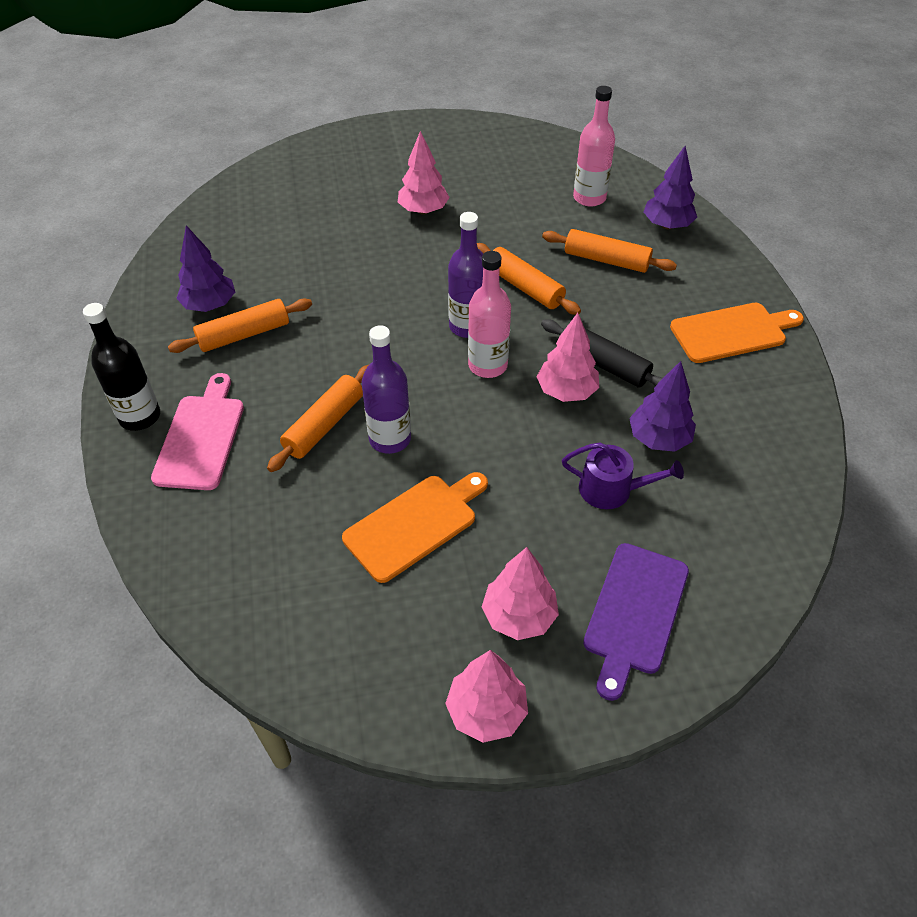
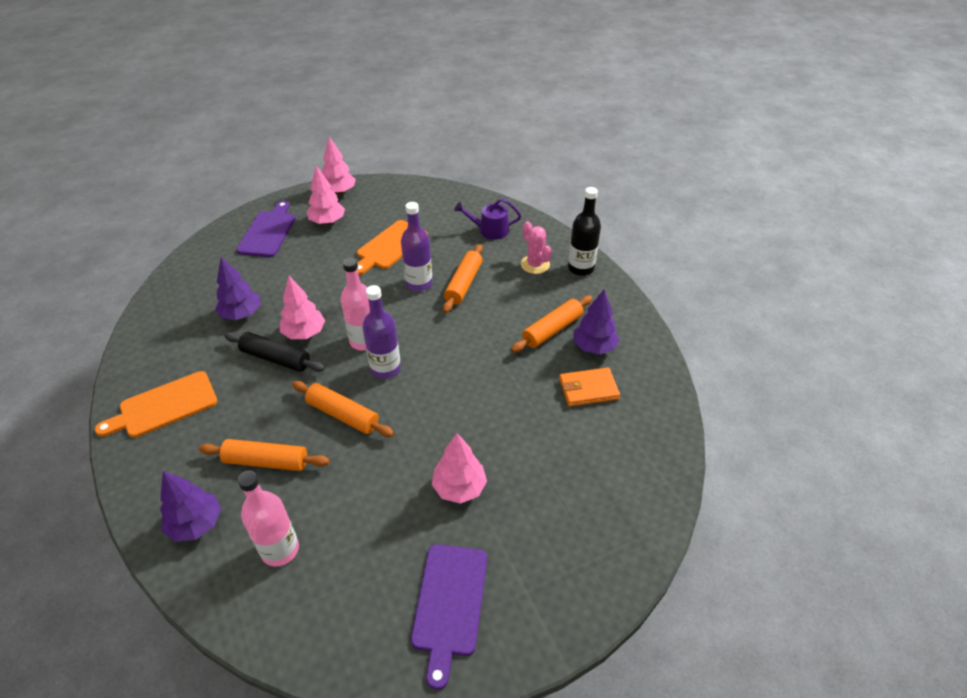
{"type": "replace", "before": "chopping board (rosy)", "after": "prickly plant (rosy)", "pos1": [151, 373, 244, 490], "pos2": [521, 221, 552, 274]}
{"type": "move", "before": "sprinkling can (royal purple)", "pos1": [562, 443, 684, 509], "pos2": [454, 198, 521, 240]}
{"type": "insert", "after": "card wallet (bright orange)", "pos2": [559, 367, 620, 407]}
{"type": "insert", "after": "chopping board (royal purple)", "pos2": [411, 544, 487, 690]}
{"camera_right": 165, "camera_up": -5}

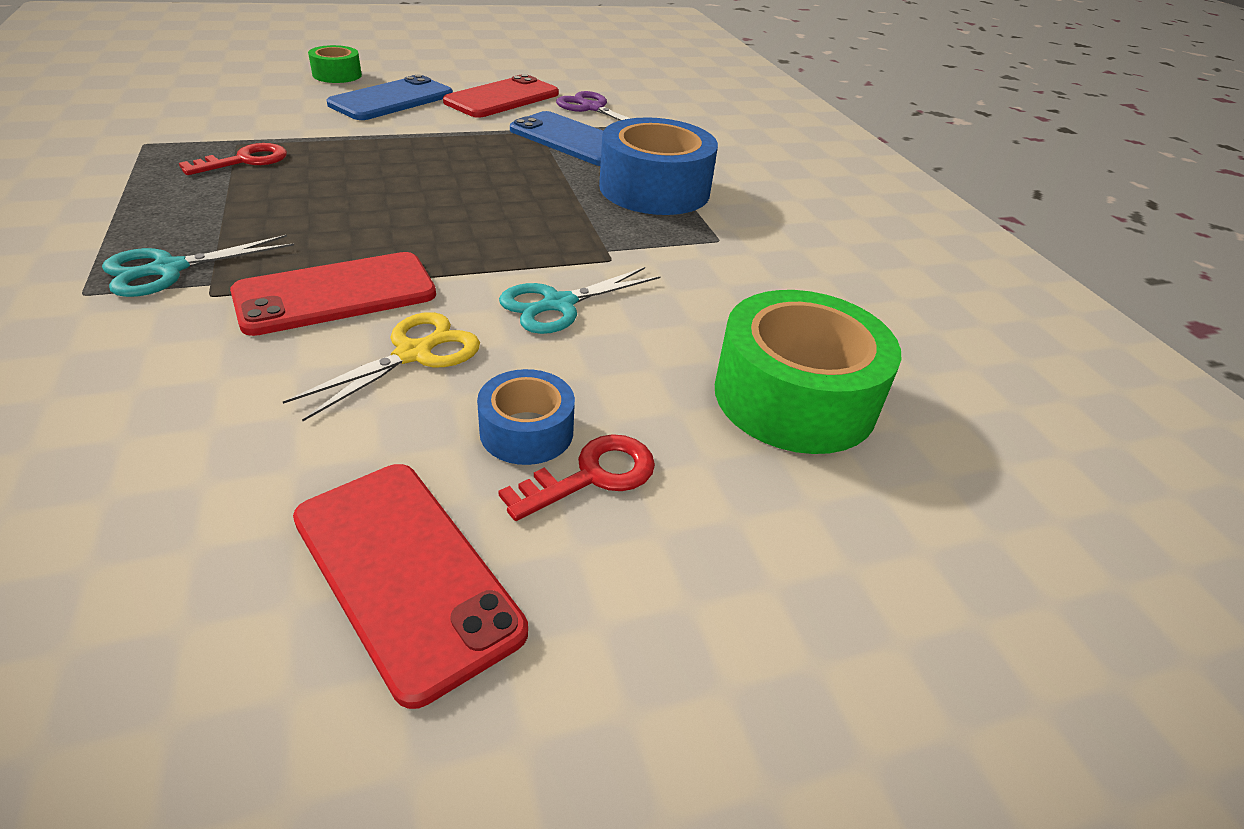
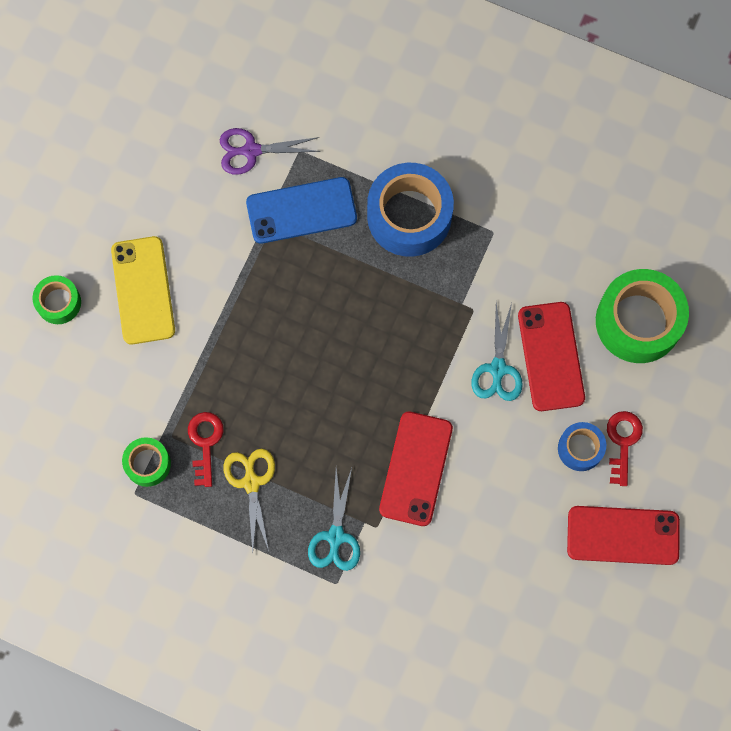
{"type": "move", "before": "phone (red)", "pos1": [443, 74, 559, 118], "pos2": [518, 302, 585, 411]}
{"type": "recolor", "before": "phone (cobalt)", "after": "phone (yellow)", "pos1": [327, 75, 453, 120], "pos2": [111, 236, 175, 345]}
{"type": "move", "before": "shears (yellow)", "pos1": [283, 312, 480, 421], "pos2": [223, 449, 275, 553]}
{"type": "insert", "after": "sticky tape (leaf-green)", "pos2": [122, 437, 171, 487]}
{"camera_right": -45, "camera_up": 35}

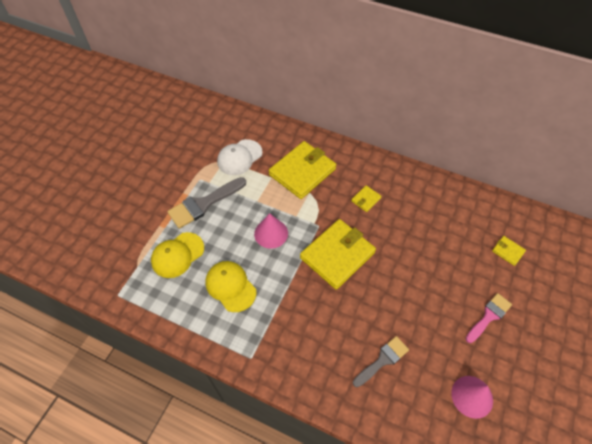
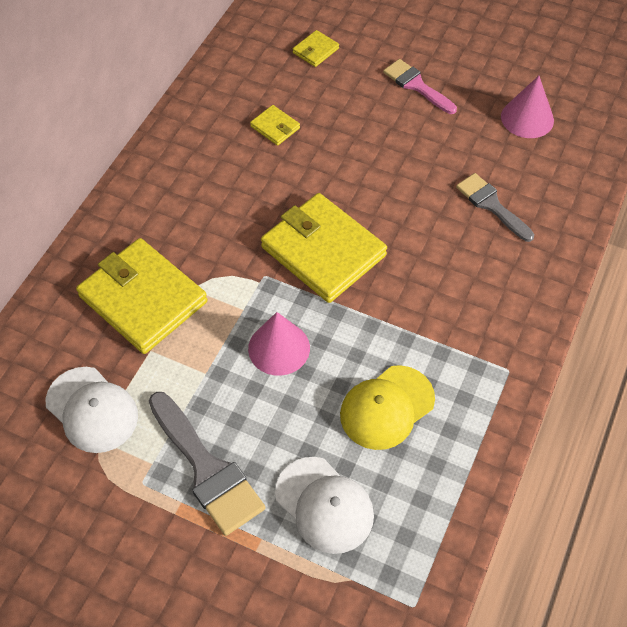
{"type": "move", "before": "card wallet (yellow)", "pos1": [351, 185, 382, 212], "pos2": [250, 105, 300, 146]}
{"type": "recolor", "before": "peaked cap (yellow)", "after": "peaked cap (pure white)", "pos1": [151, 232, 204, 278], "pos2": [275, 457, 374, 554]}
{"camera_right": -90, "camera_up": 0}

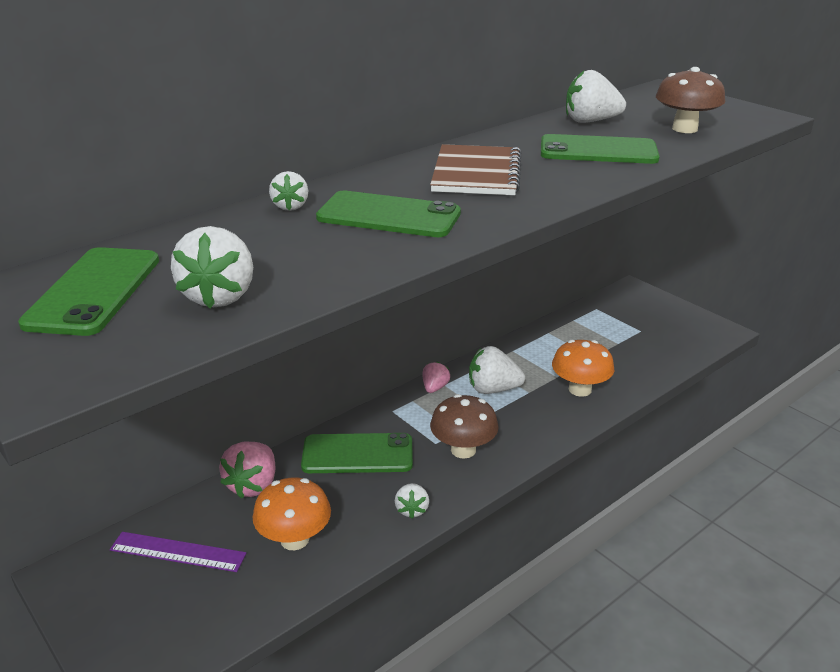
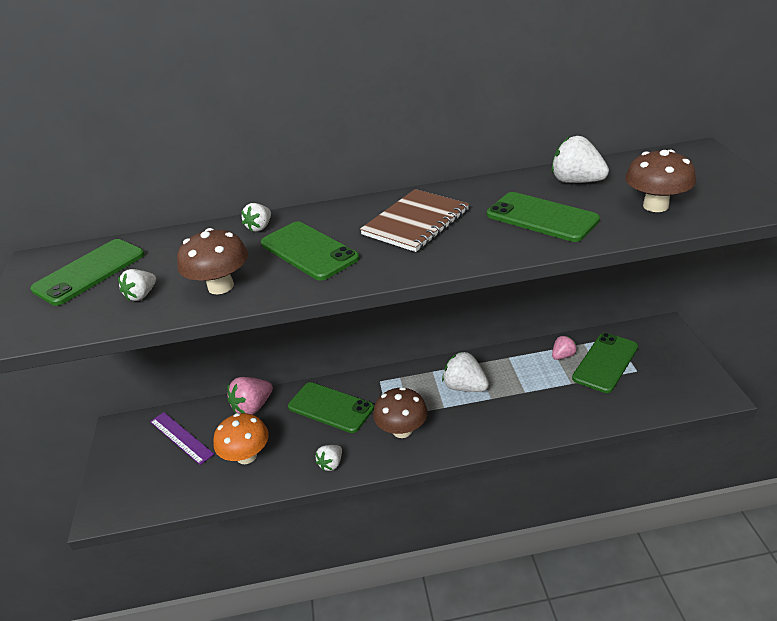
{"type": "resize", "before": "berry (pure white)", "pos1": [171, 226, 253, 308], "pos2": [118, 269, 156, 301], "scale": 0.59}
{"type": "delete", "before": "fungus (bright orange)", "pos1": [552, 340, 614, 397]}
{"type": "move", "before": "berry (rosy)", "pos1": [422, 362, 450, 393], "pos2": [552, 336, 577, 360]}
{"type": "insert", "after": "fungus (brown)", "pos2": [177, 228, 248, 294]}
{"type": "insert", "after": "phone (leaf-green)", "pos2": [572, 333, 638, 393]}
{"camera_right": 35, "camera_up": 5}

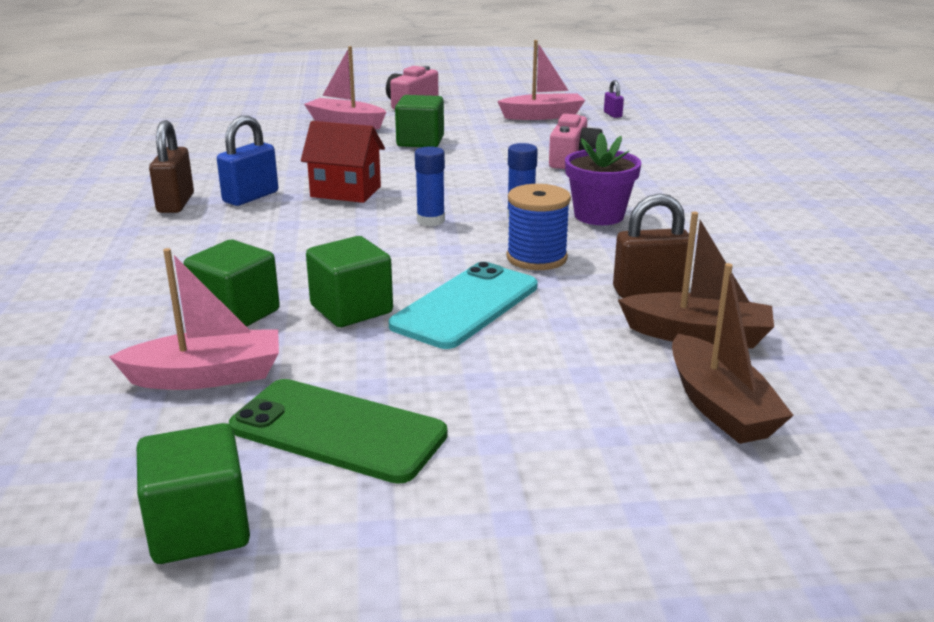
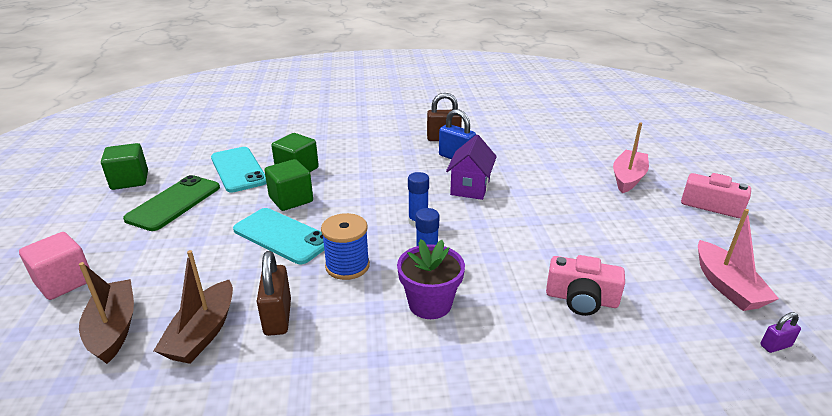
{"type": "delete", "before": "solid cube (leaf-green)", "pos1": [395, 95, 444, 147]}
{"type": "recolor", "before": "house (red)", "after": "house (royal purple)", "pos1": [301, 121, 385, 203], "pos2": [446, 134, 497, 200]}
{"type": "replace", "before": "toy boat (rosy)", "after": "phone (turquoise)", "pos1": [109, 248, 279, 390], "pos2": [211, 147, 267, 193]}
{"type": "rotate", "before": "toy boat (brown)", "pos1": [672, 263, 794, 444], "pos2": [79, 262, 134, 364], "turn": 90}
{"type": "insert", "after": "solid cube (rosy)", "pos2": [19, 232, 89, 300]}
{"camera_right": 90, "camera_up": 5}

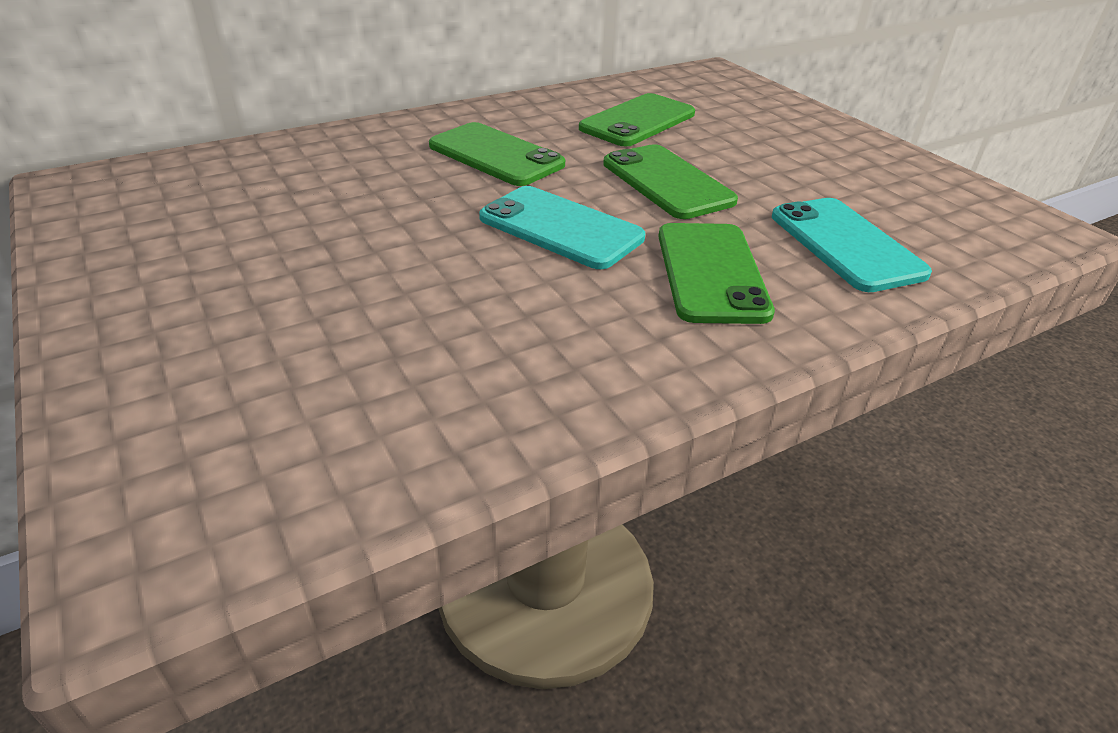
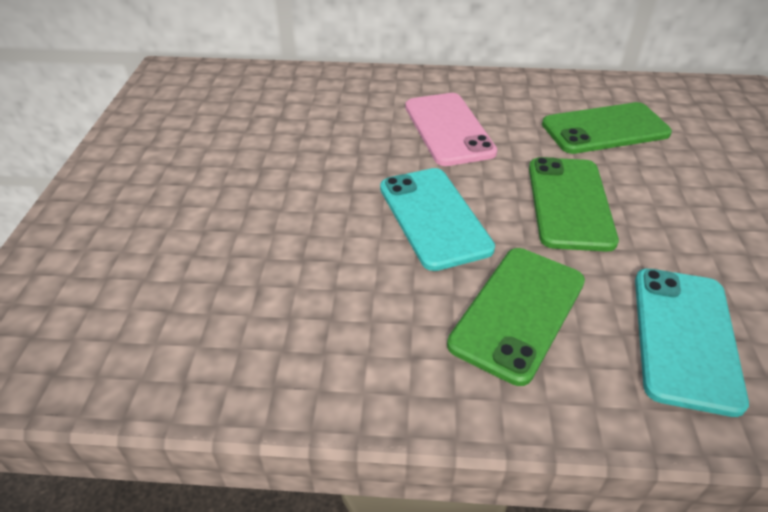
{"type": "recolor", "before": "phone (leaf-green)", "after": "phone (rosy)", "pos1": [429, 122, 565, 186], "pos2": [405, 93, 497, 166]}
{"camera_right": 35, "camera_up": 5}

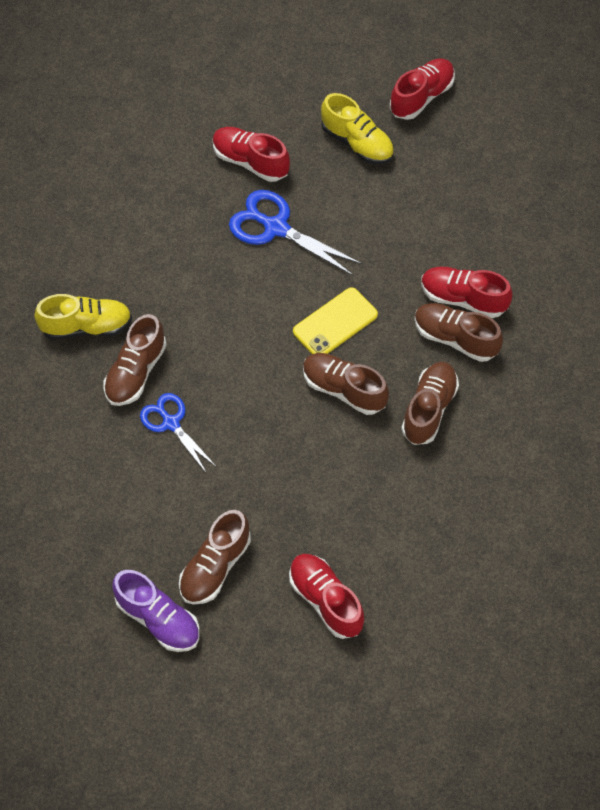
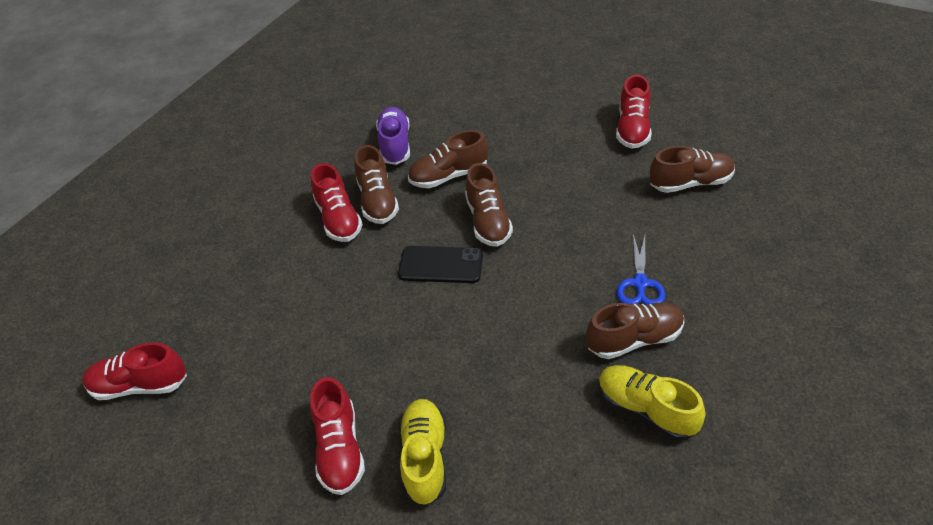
{"type": "move", "before": "shoe (yellow)", "pos1": [321, 93, 394, 164], "pos2": [399, 399, 446, 506]}
{"type": "delete", "before": "shears (cobalt)", "pos1": [229, 190, 363, 276]}
{"type": "recolor", "before": "phone (yellow)", "after": "phone (ebony)", "pos1": [293, 287, 378, 354], "pos2": [398, 246, 483, 283]}
{"type": "move", "before": "shoe (royal purple)", "pos1": [112, 570, 200, 652], "pos2": [376, 107, 410, 165]}
{"camera_right": -130, "camera_up": -15}

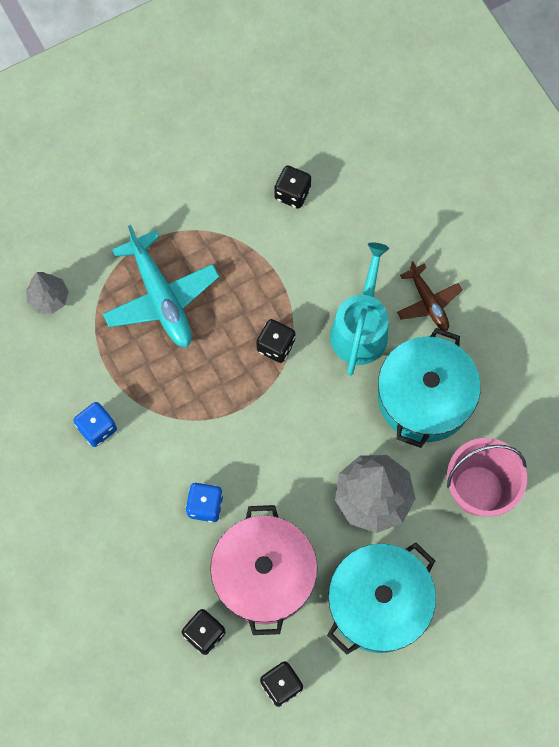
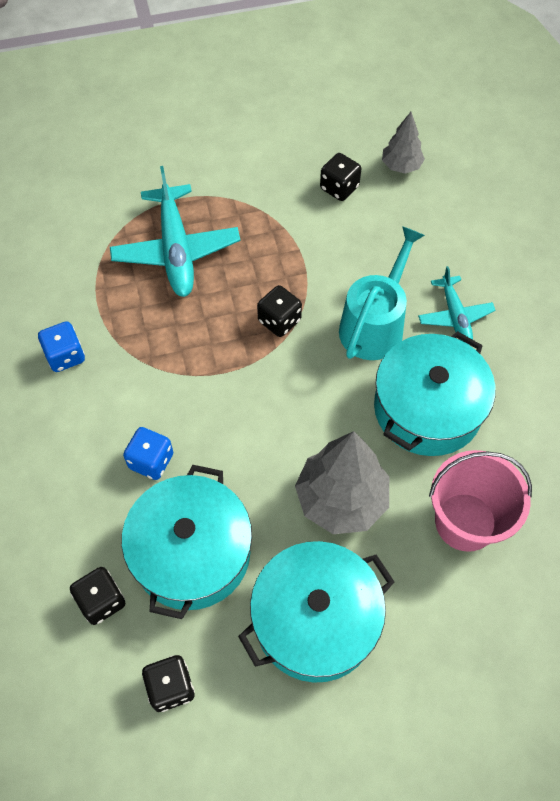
{"type": "recolor", "before": "plane (brown)", "after": "plane (turquoise)", "pos1": [397, 261, 462, 331], "pos2": [418, 266, 496, 345]}
{"type": "move", "before": "tree (gray)", "pos1": [26, 272, 69, 314], "pos2": [382, 112, 425, 174]}
{"type": "recolor", "before": "pot (rosy)", "after": "pot (turquoise)", "pos1": [210, 505, 318, 635], "pos2": [122, 465, 252, 619]}
{"camera_right": 15, "camera_up": -10}

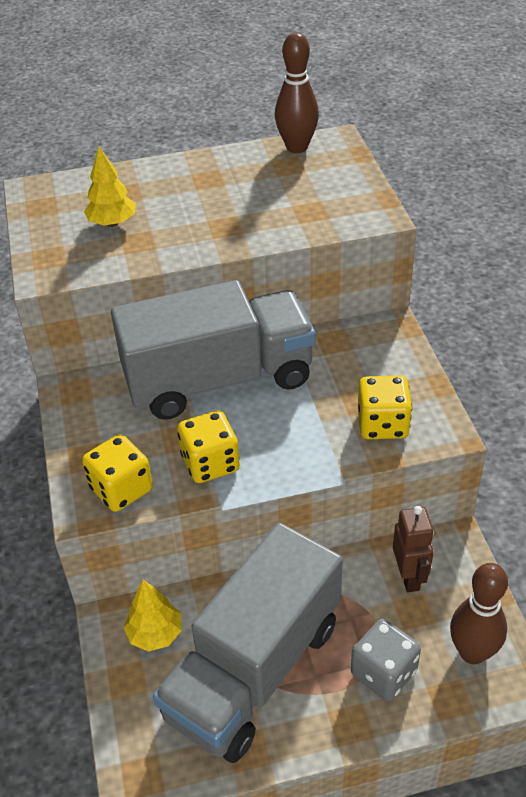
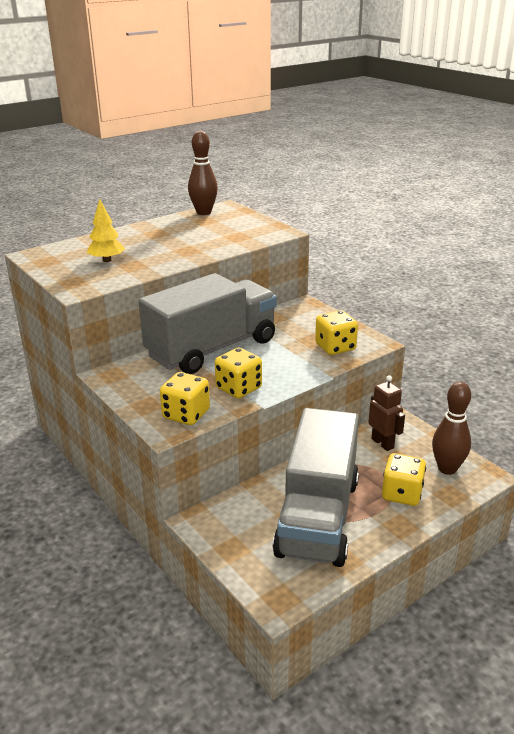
{"type": "delete", "before": "tree (yellow)", "pos1": [124, 580, 182, 651]}
{"type": "recolor", "before": "dice (gray)", "after": "dice (yellow)", "pos1": [351, 619, 421, 701], "pos2": [382, 453, 426, 506]}
{"camera_right": -25, "camera_up": -15}

